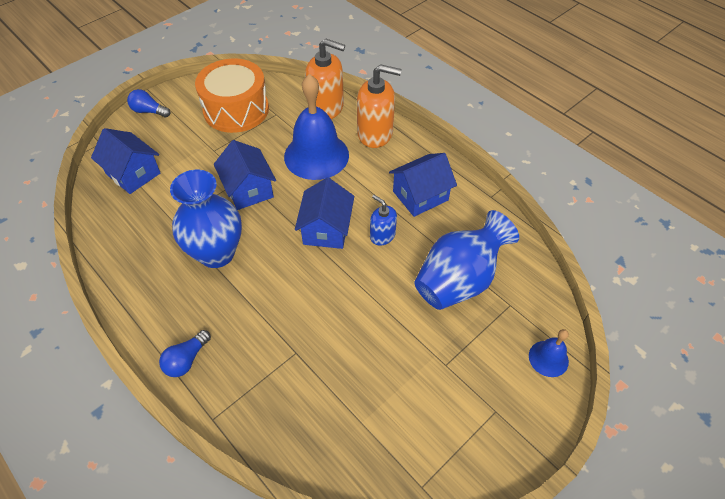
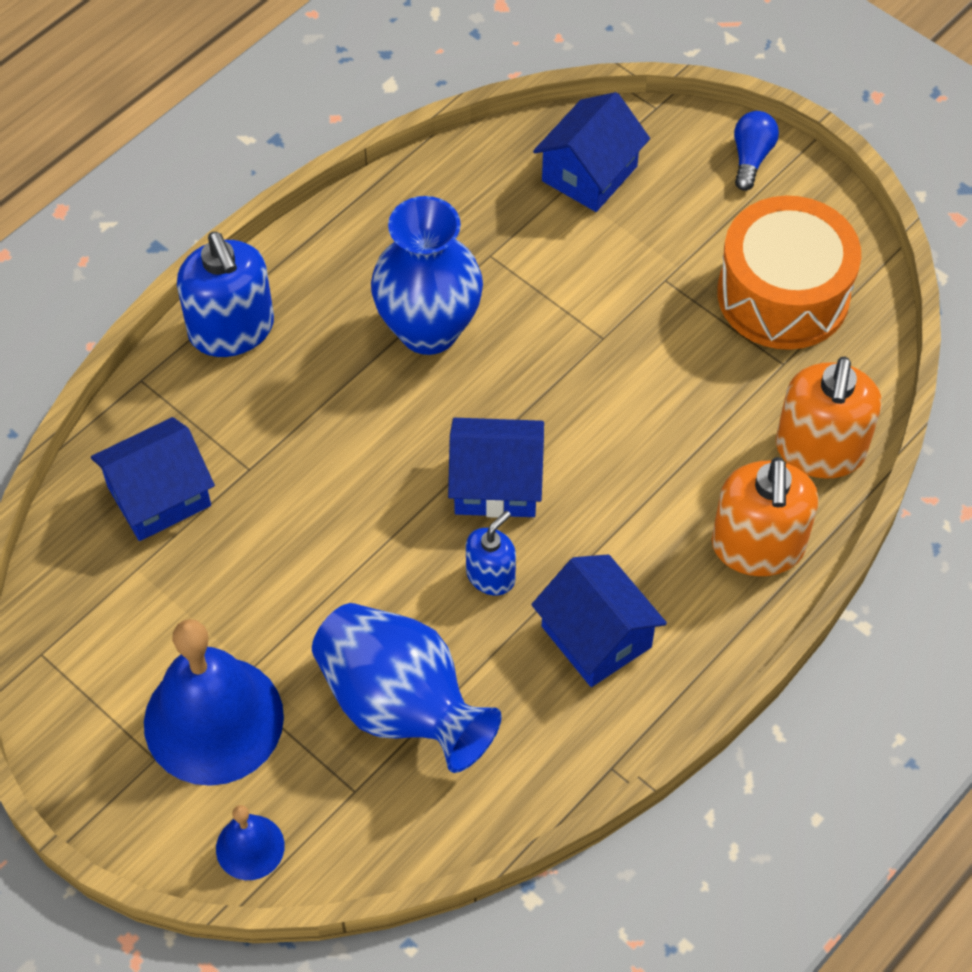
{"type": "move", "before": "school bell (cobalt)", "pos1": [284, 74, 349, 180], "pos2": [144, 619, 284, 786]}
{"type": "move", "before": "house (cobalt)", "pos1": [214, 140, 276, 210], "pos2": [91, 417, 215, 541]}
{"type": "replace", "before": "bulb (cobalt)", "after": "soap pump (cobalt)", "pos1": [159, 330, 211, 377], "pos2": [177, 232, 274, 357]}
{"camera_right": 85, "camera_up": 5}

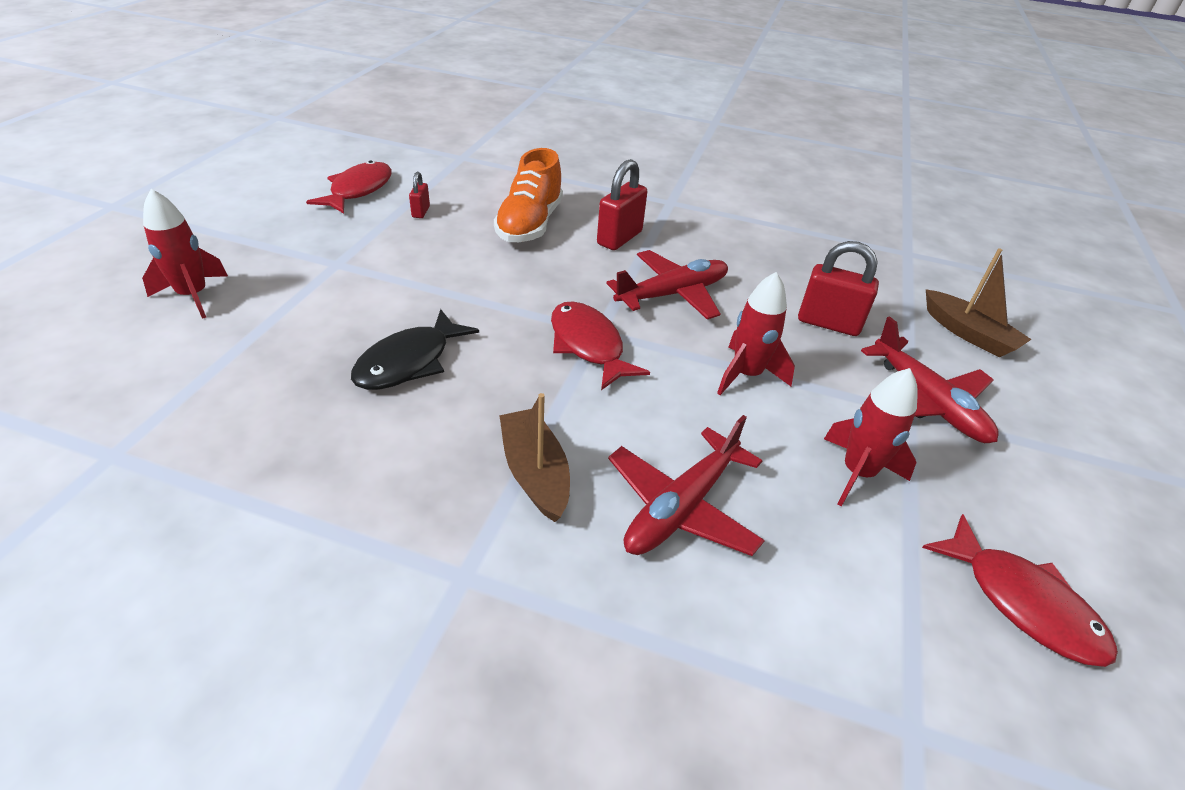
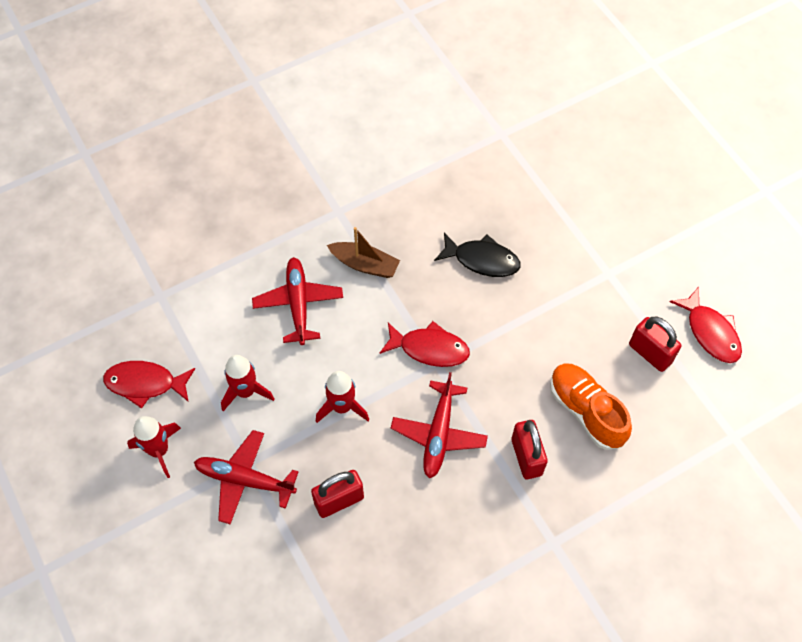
{"type": "resize", "before": "padlock (red)", "pos1": [409, 172, 430, 218], "pos2": [629, 317, 681, 372], "scale": 1.91}
{"type": "move", "before": "rocket (red)", "pos1": [142, 189, 228, 319], "pos2": [127, 416, 181, 478]}
{"type": "delete", "before": "toy boat (brown)", "pos1": [926, 248, 1032, 357]}
{"type": "rotate", "before": "fish figure (ebony)", "pos1": [351, 309, 479, 390], "pos2": [434, 233, 521, 277], "turn": 120}
{"camera_right": 135, "camera_up": 20}

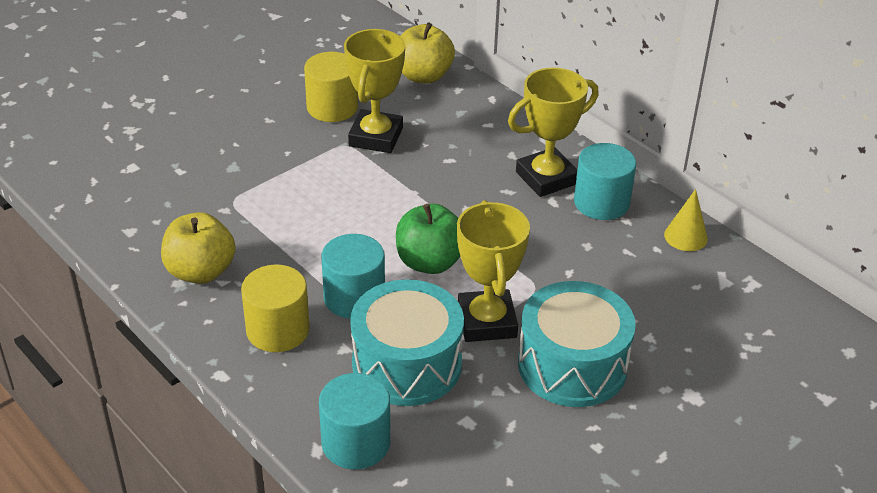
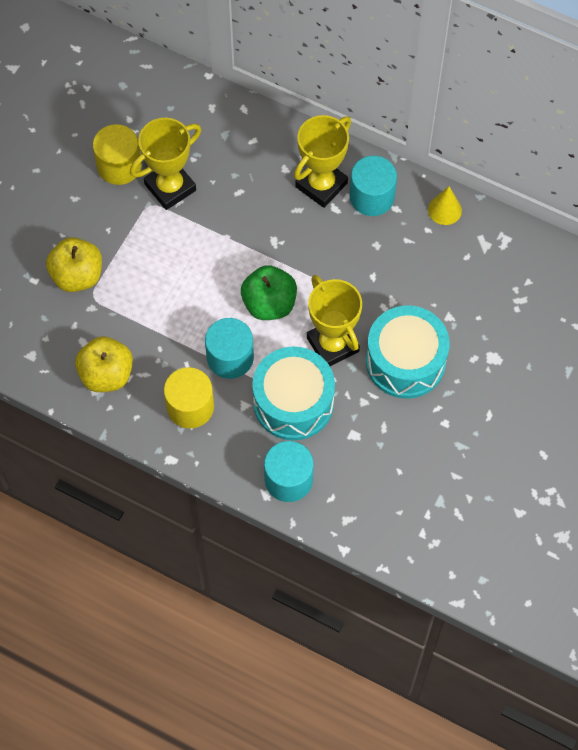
{"type": "move", "before": "toy apple (yellow)", "pos1": [400, 22, 455, 83], "pos2": [46, 237, 102, 292]}
{"type": "rotate", "before": "award cup (yellow)", "pos1": [344, 29, 405, 153], "pos2": [130, 118, 201, 210], "turn": 60}
{"camera_right": -20, "camera_up": 25}

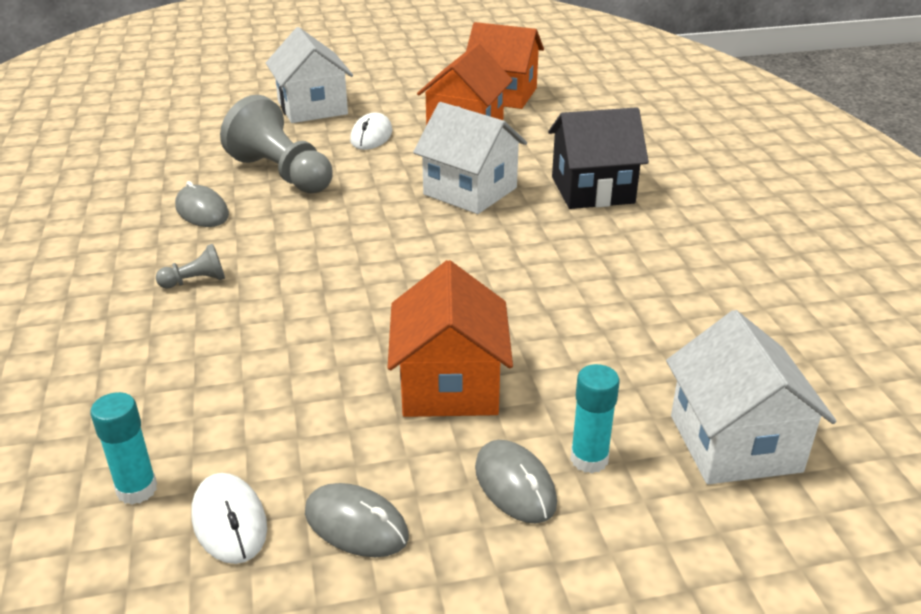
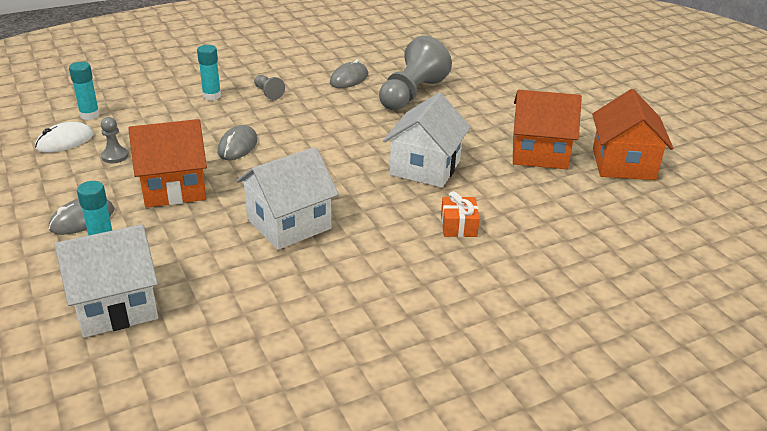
{"type": "move", "before": "house (pure white)", "pos1": [266, 27, 353, 123], "pos2": [236, 147, 339, 250]}
{"type": "replace", "before": "house (ebony)", "after": "gift (bright orange)", "pos1": [548, 107, 649, 209], "pos2": [441, 191, 480, 237]}
{"type": "delete", "before": "computer mouse (pure white)", "pos1": [350, 113, 392, 150]}
{"type": "move", "before": "computer mouse (gray)", "pos1": [305, 483, 409, 557], "pos2": [218, 125, 258, 160]}
{"type": "insert", "after": "glue (turquoise)", "pos2": [197, 45, 221, 101]}
{"type": "insert", "after": "chess pawn (gray)", "pos2": [101, 117, 128, 163]}
{"camera_right": 75, "camera_up": 0}

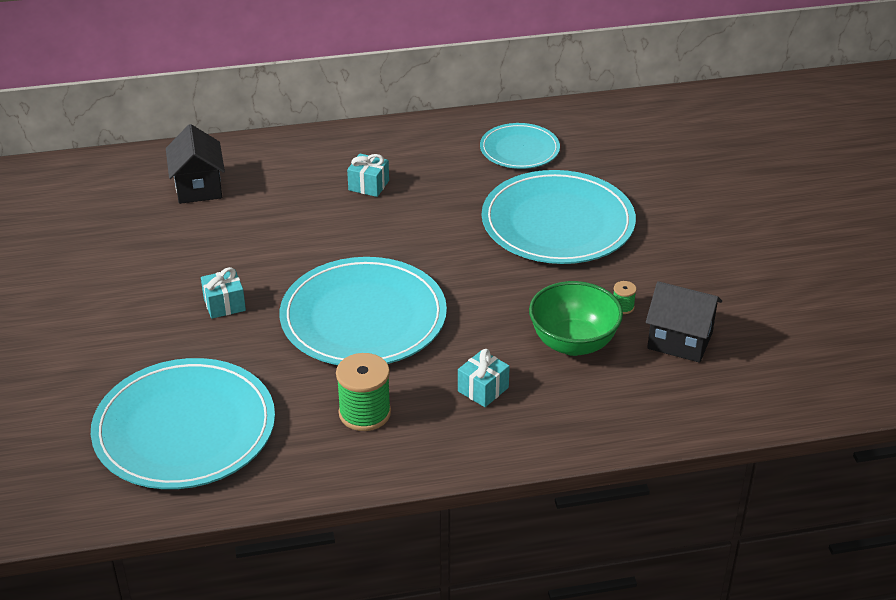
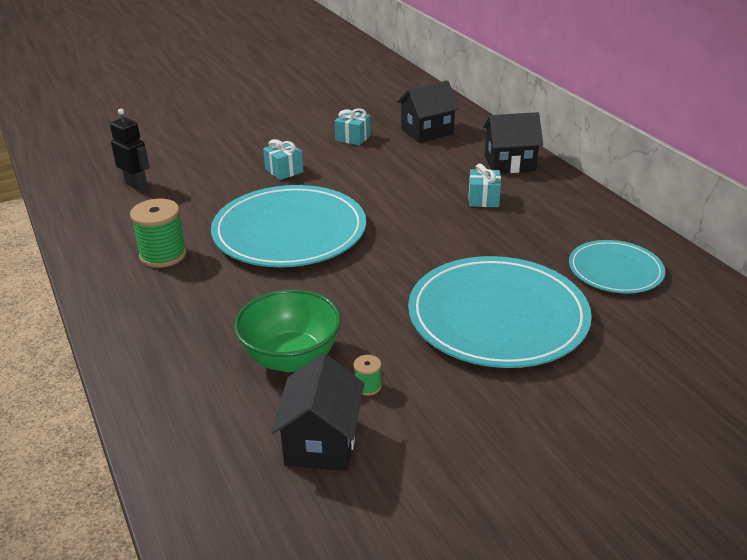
{"type": "move", "before": "gift (turquoise)", "pos1": [458, 349, 510, 407], "pos2": [335, 108, 371, 145]}
{"type": "replace", "before": "flat dish (turquoise)", "after": "toy robot (ebony)", "pos1": [91, 358, 275, 489], "pos2": [110, 109, 150, 191]}
{"type": "insert", "after": "house (ebony)", "pos2": [483, 112, 543, 173]}
{"camera_right": 75, "camera_up": -5}

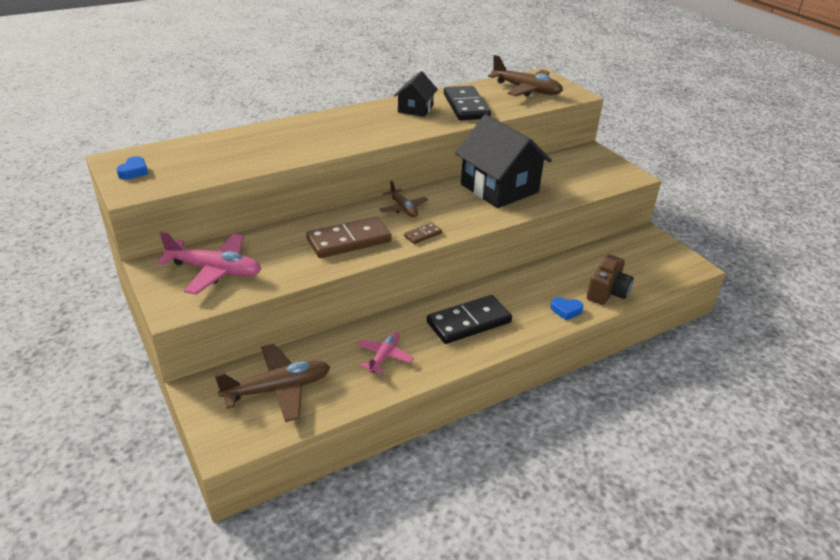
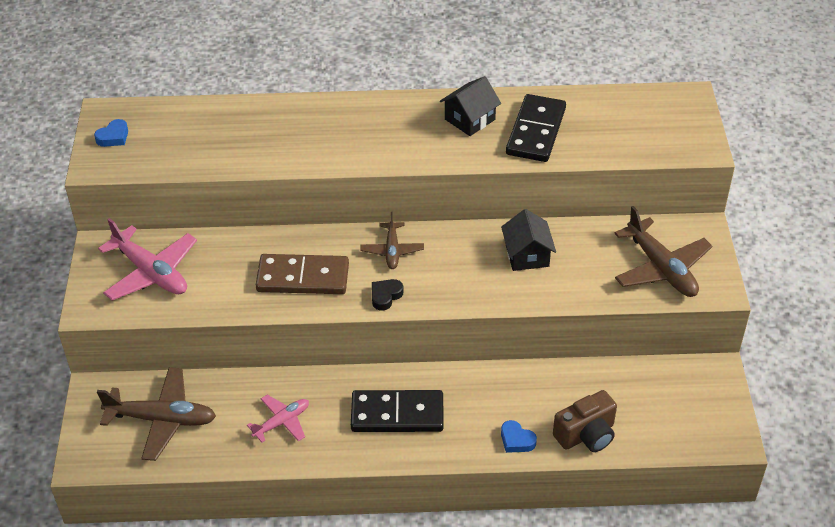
{"type": "move", "before": "plane (brown)", "pos1": [488, 55, 563, 96], "pos2": [614, 206, 712, 297]}
{"type": "resize", "before": "house (ebony)", "pos1": [455, 114, 552, 208], "pos2": [501, 209, 556, 271], "scale": 0.52}
{"type": "replace", "before": "domino tile (brown)", "after": "heart shape (ebony)", "pos1": [404, 223, 442, 244], "pos2": [372, 279, 404, 311]}
{"camera_right": 30, "camera_up": 10}

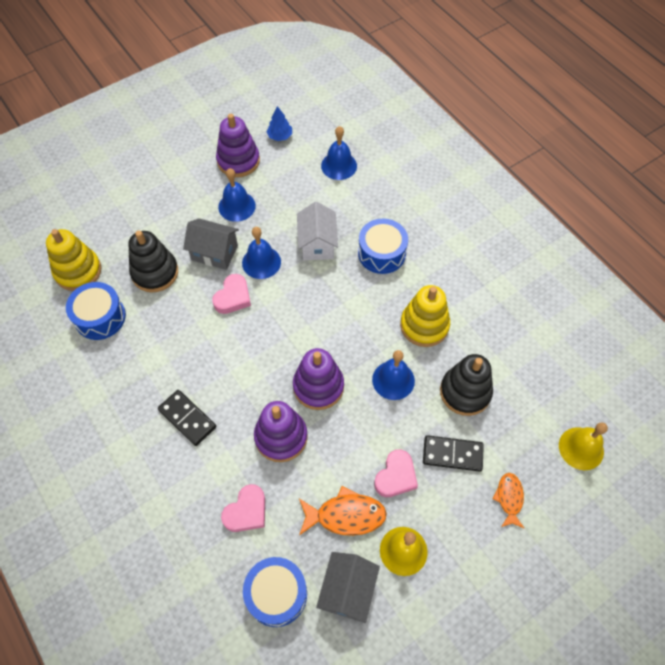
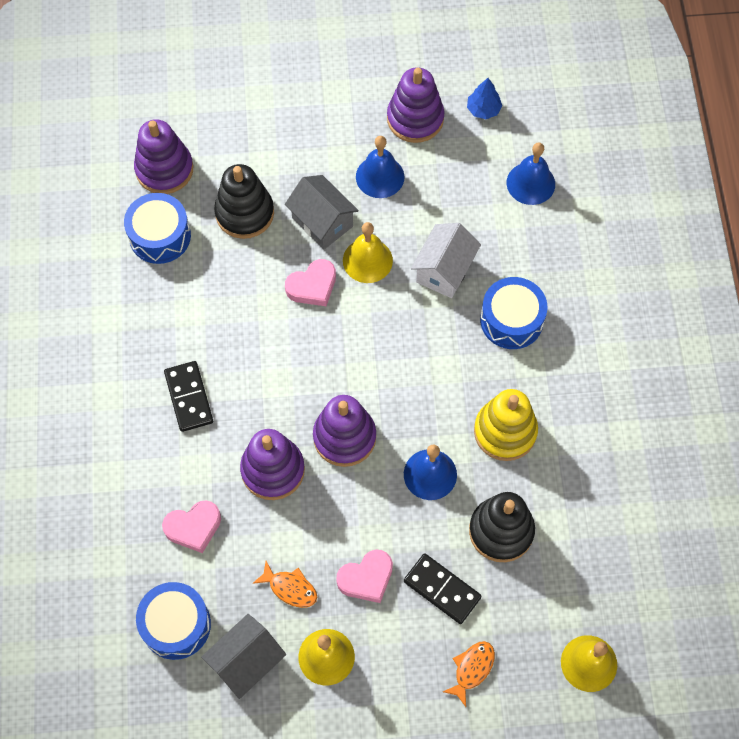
{"type": "recolor", "before": "school bell (cobalt)", "after": "school bell (yellow)", "pos1": [242, 227, 281, 279], "pos2": [343, 222, 393, 283]}
{"type": "recolor", "before": "ring stacker (yellow)", "after": "ring stacker (royal purple)", "pos1": [46, 229, 101, 291], "pos2": [134, 119, 193, 194]}
{"type": "resize", "before": "fish figure (bright orange)", "pos1": [299, 486, 387, 536], "pos2": [252, 561, 317, 608], "scale": 0.64}
{"camera_right": 30, "camera_up": 5}

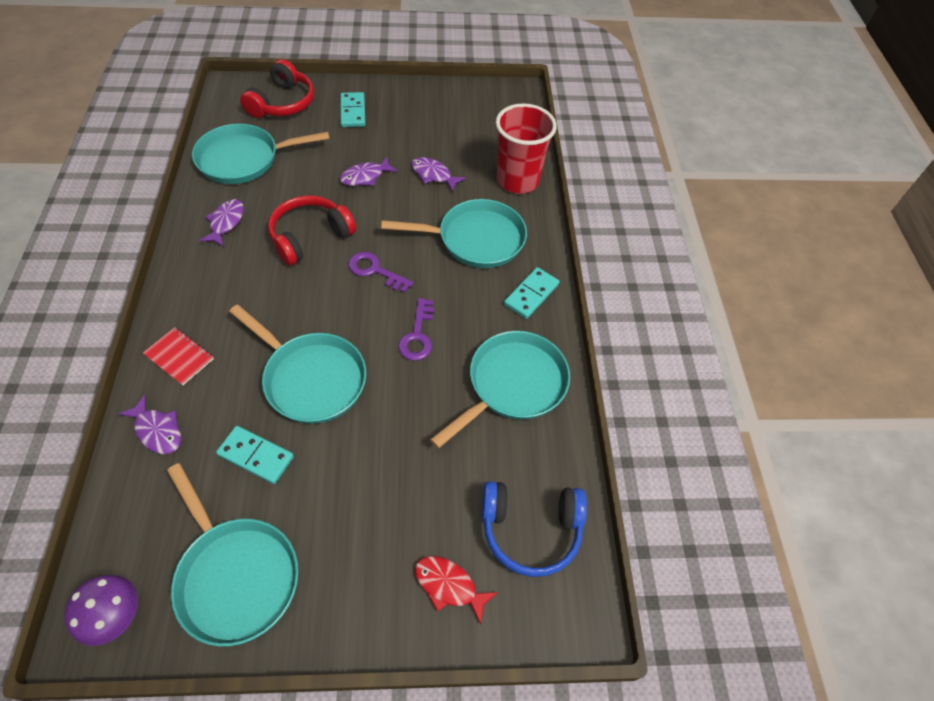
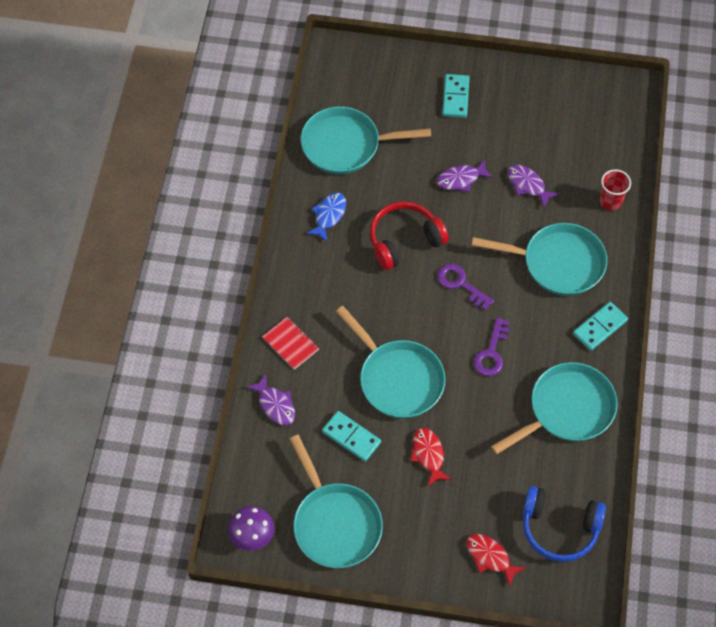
{"type": "delete", "before": "over-ear headphones (red)", "pos1": [240, 59, 314, 118]}
{"type": "resize", "before": "cup (red)", "pos1": [496, 103, 557, 194], "pos2": [600, 169, 631, 211], "scale": 0.53}
{"type": "recolor", "before": "fish figure (royal purple)", "after": "fish figure (cobalt)", "pos1": [199, 199, 244, 246], "pos2": [306, 193, 346, 242]}
{"type": "insert", "after": "fish figure (red)", "pos2": [410, 428, 452, 487]}
{"camera_right": 15, "camera_up": 5}

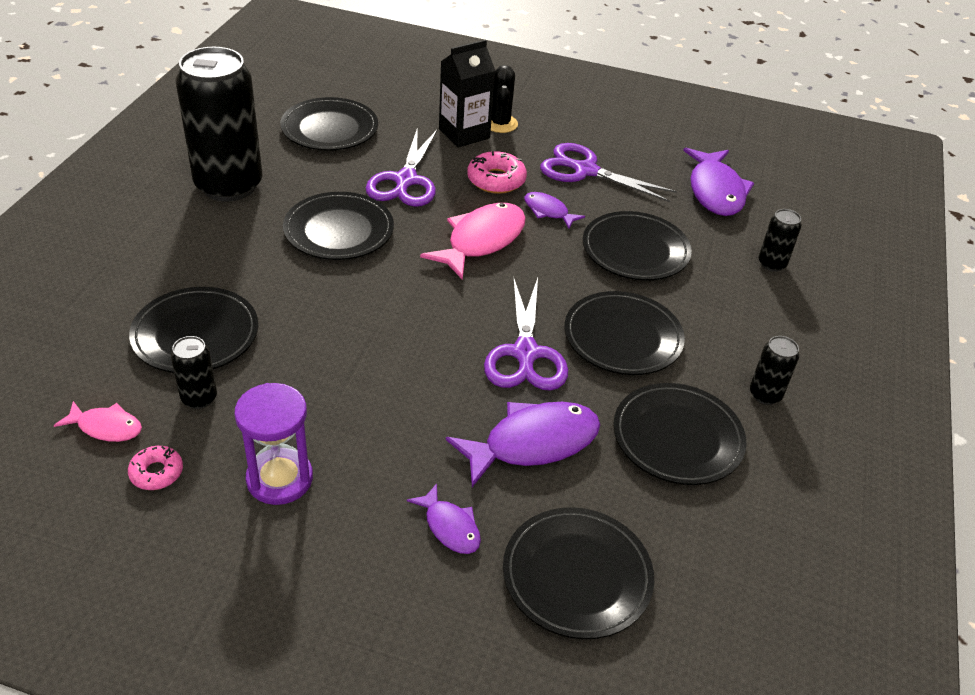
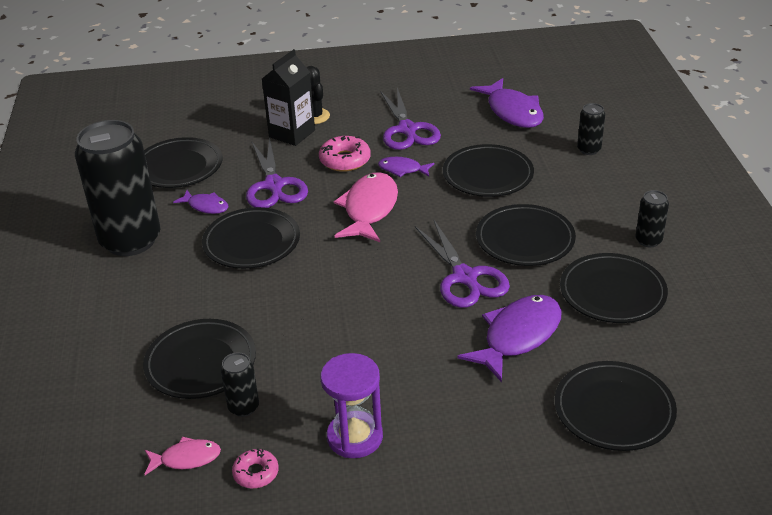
{"type": "rotate", "before": "shears (royal purple)", "pos1": [540, 143, 677, 202], "pos2": [380, 88, 441, 150], "turn": -105}
{"type": "move", "before": "fish figure (royal purple)", "pos1": [407, 483, 481, 554], "pos2": [173, 190, 229, 214]}
{"camera_right": -20, "camera_up": -5}

